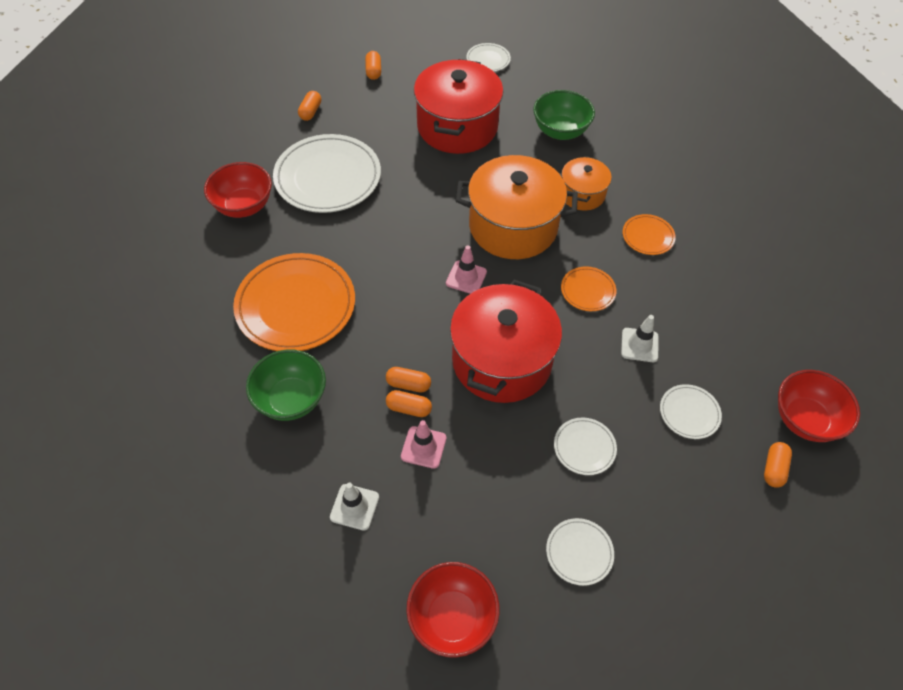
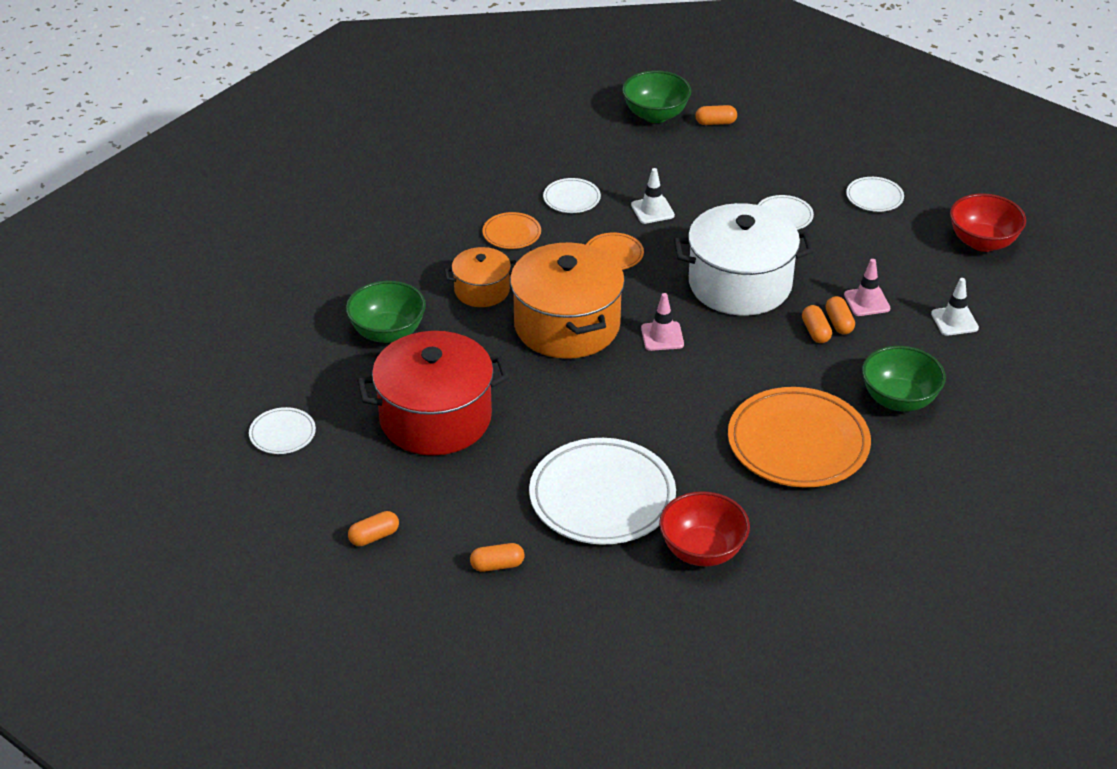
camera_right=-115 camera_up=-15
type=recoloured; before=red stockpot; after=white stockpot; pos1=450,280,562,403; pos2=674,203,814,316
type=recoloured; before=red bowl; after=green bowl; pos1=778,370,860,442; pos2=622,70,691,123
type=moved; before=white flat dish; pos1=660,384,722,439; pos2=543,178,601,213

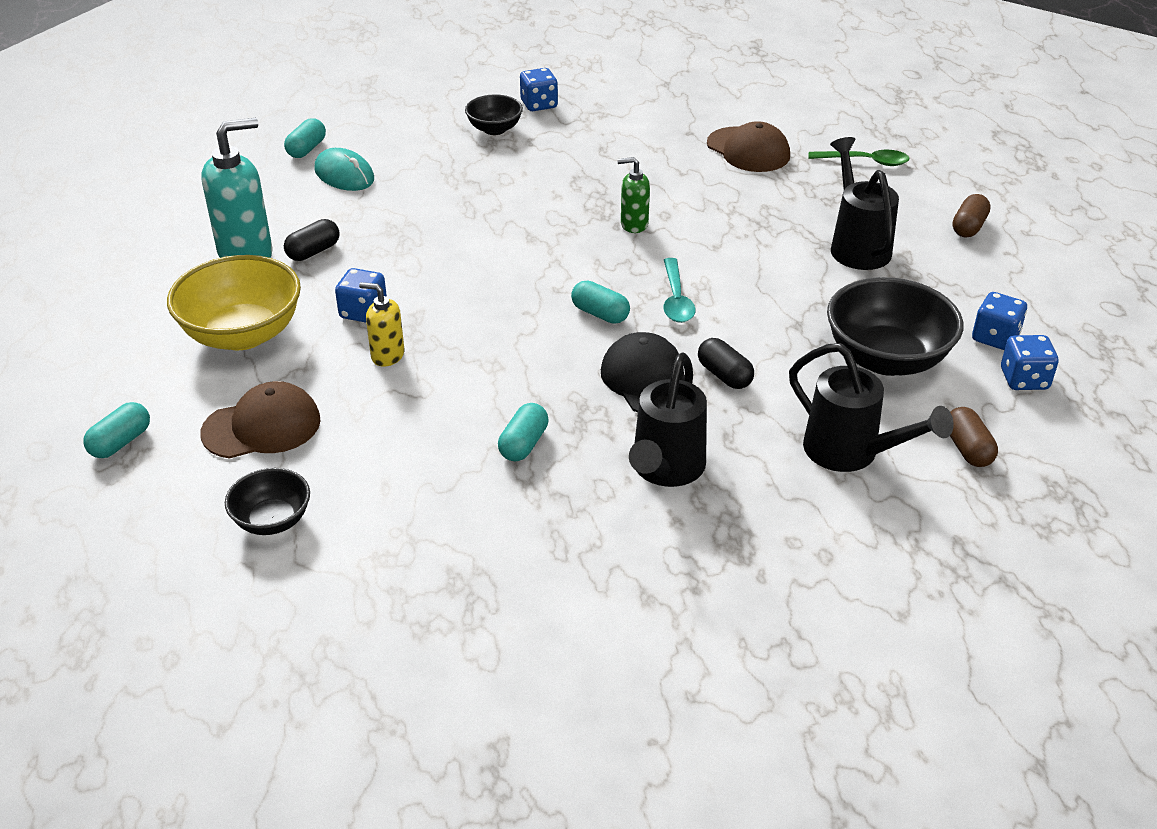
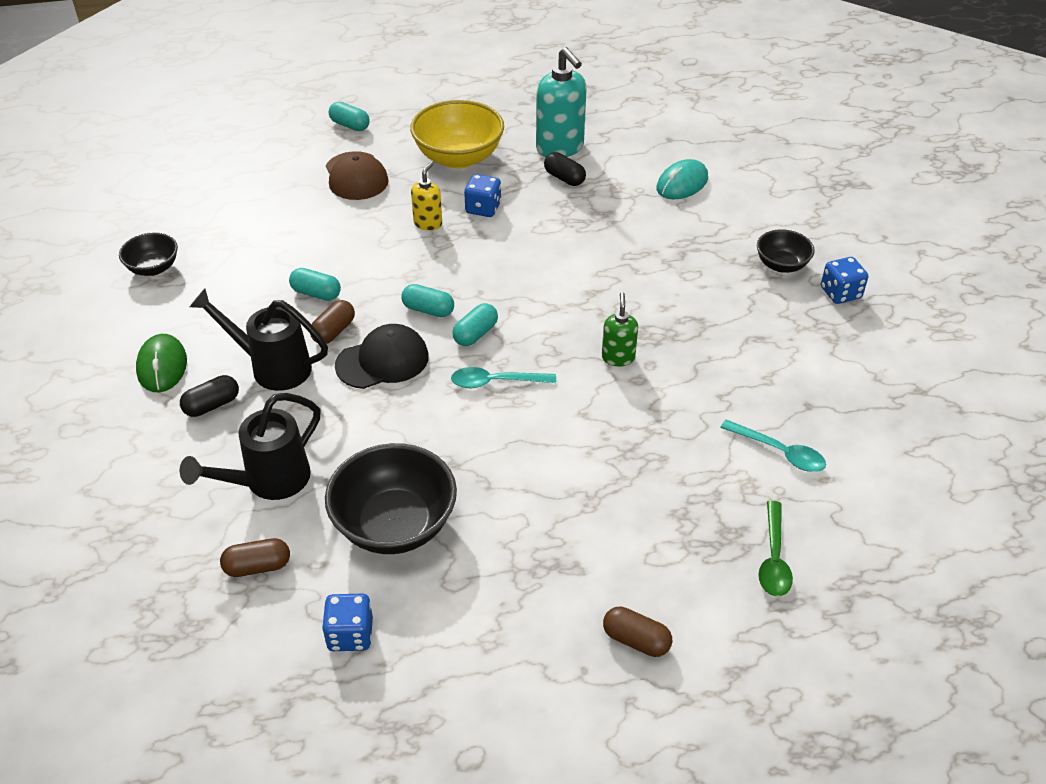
camera_right=90 camera_up=5
type=moved; before=aqua pill shape; pos1=284,118,326,158; pos2=402,284,454,317
type=replaced; before=dark brown baseball cap; after=aqua teaspoon; pos1=707,121,790,172; pos2=720,419,826,472
type=removed; before=black sprinkling can; pos1=830,137,899,270
type=removed; before=blue dice; pos1=972,292,1027,350
type=moved; before=black pill shape; pos1=698,338,754,389; pos2=180,375,239,417
type=moved; before=black bowl; pos1=225,468,310,535; pos2=119,232,178,276
type=added; after=dark brown pill shape; pos2=310,300,355,344
type=added; after=green computer mouse; pos2=136,334,187,392

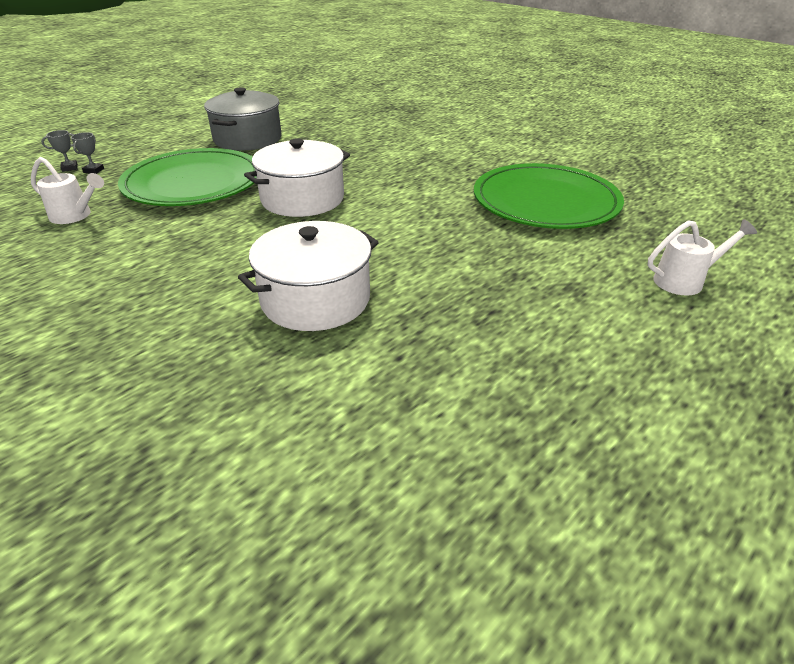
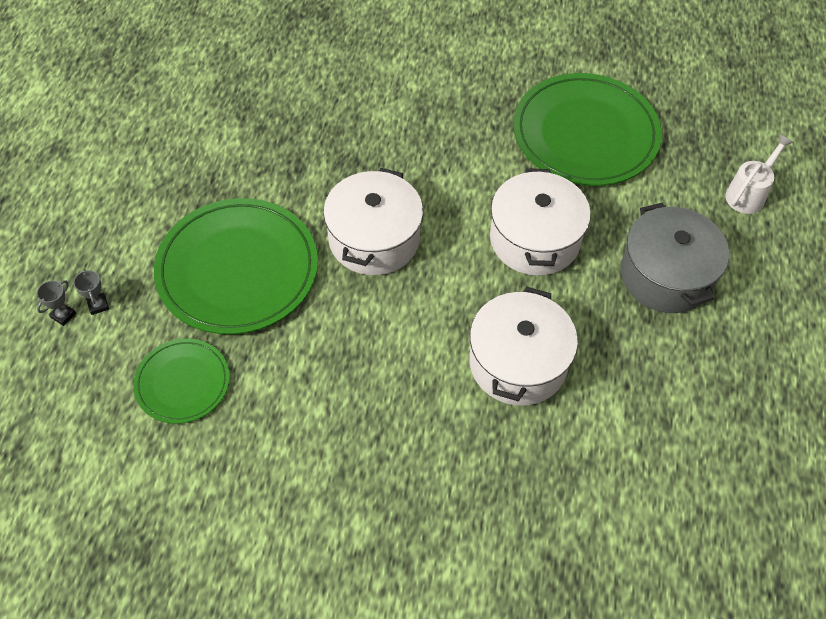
camera_right=-35 camera_up=20
type=moved; before=ash-grey stockpot; pos1=204,87,282,151; pos2=621,203,729,313
type=replaced; before=white sprinkling can; after=green flat dish; pos1=31,157,104,224; pos2=133,339,230,424
type=added; after=white stockpot; pos2=490,168,591,276

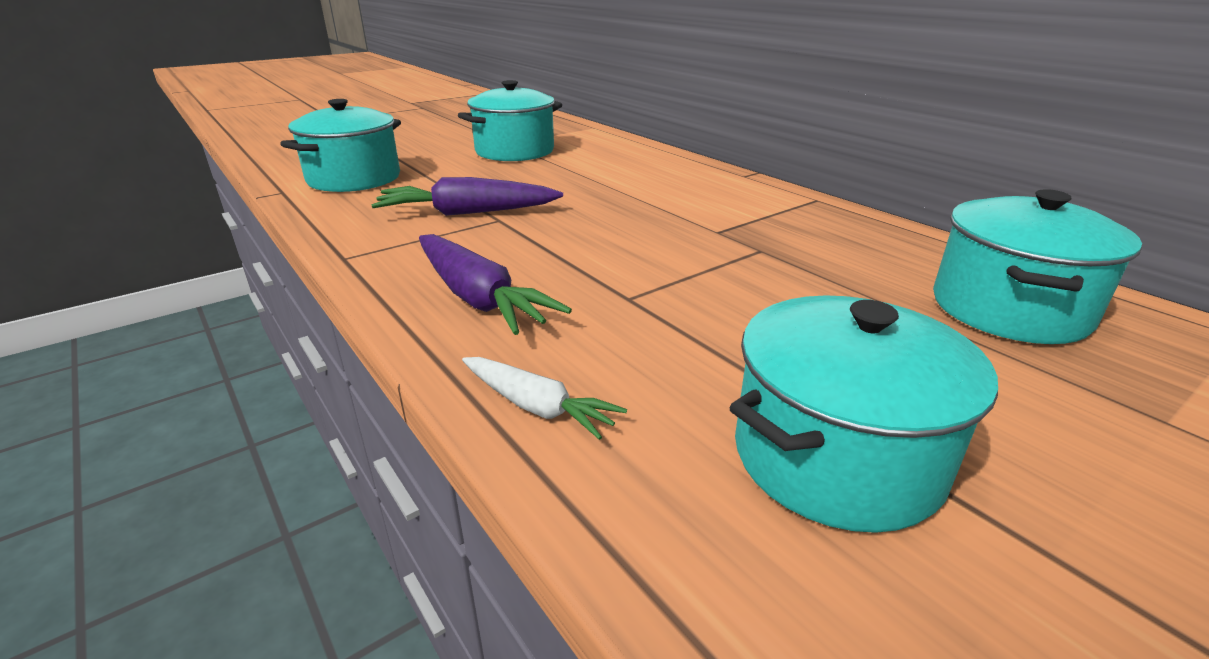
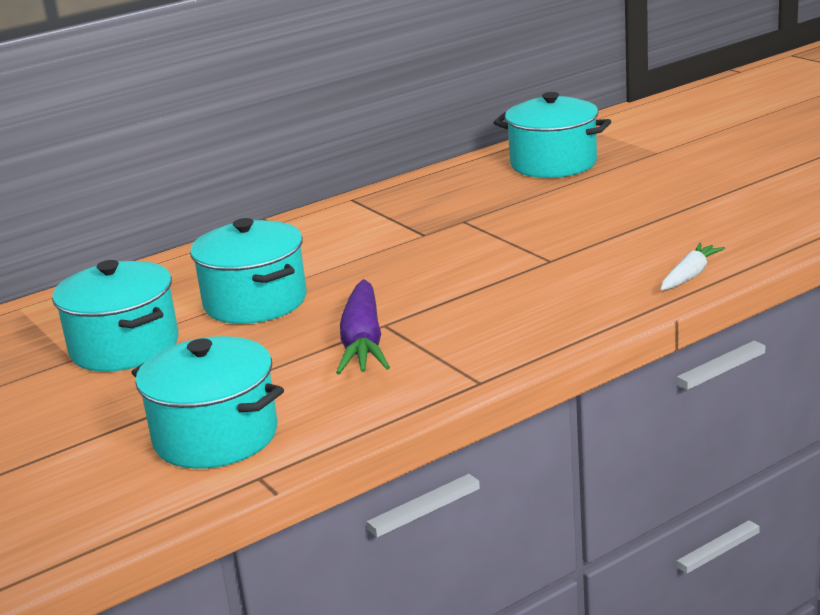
camera_right=-85 camera_up=-5
type=removed; before=royal purple toy carrot; pos1=419,234,572,335
type=moved; before=aqua stockpot; pos1=729,295,998,533; pos2=190,218,306,324

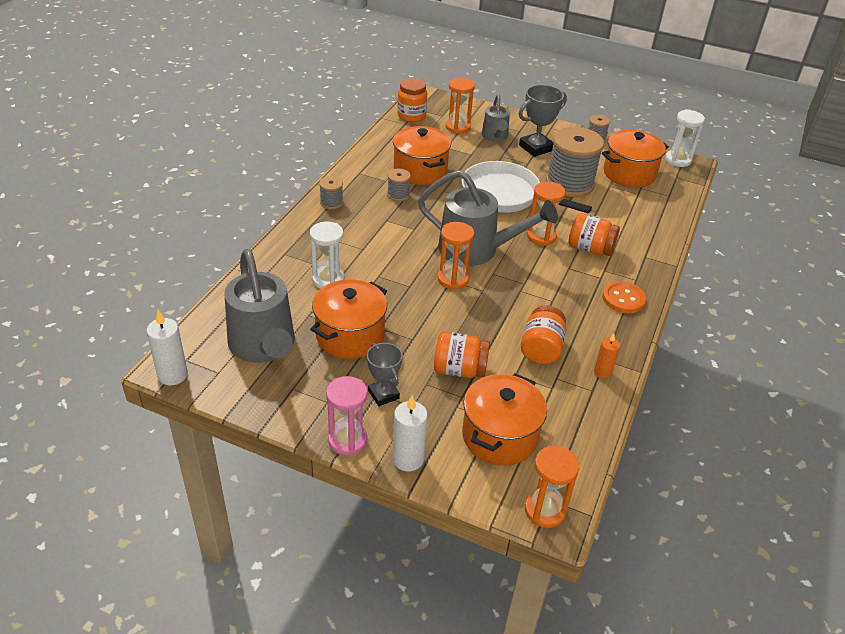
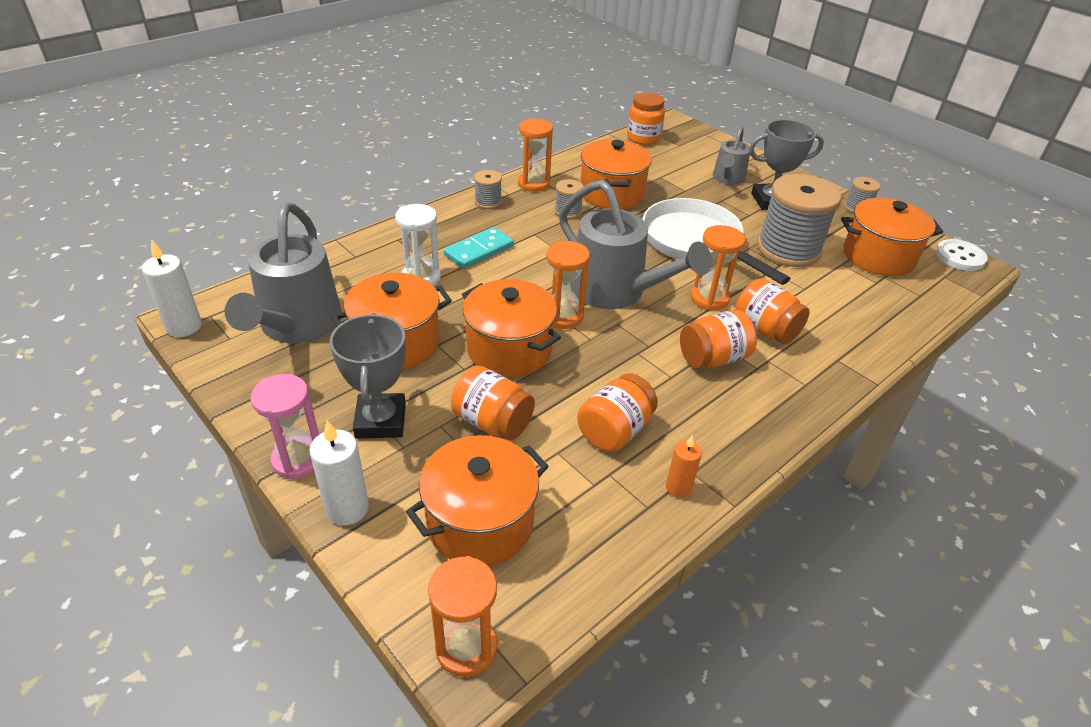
camera_right=25 camera_up=0
type=moved; before=orange sandglass; pos1=446,78,475,134; pos2=518,118,553,192
type=replaced; before=white sandglass; after=white sewing button; pos1=665,110,705,167; pos2=935,239,988,271
type=removed; before=orange sewing button; pos1=602,281,646,313
type=resized; before=ash-grey trophy; pos1=367,343,403,406; pos2=330,313,406,439; scale=1.51
type=added; after=aqua domino piece; pos2=444,227,514,269
type=added; after=orange stockpot; pos2=462,279,561,377
type=added; after=orange preserve jar; pos2=680,310,757,369

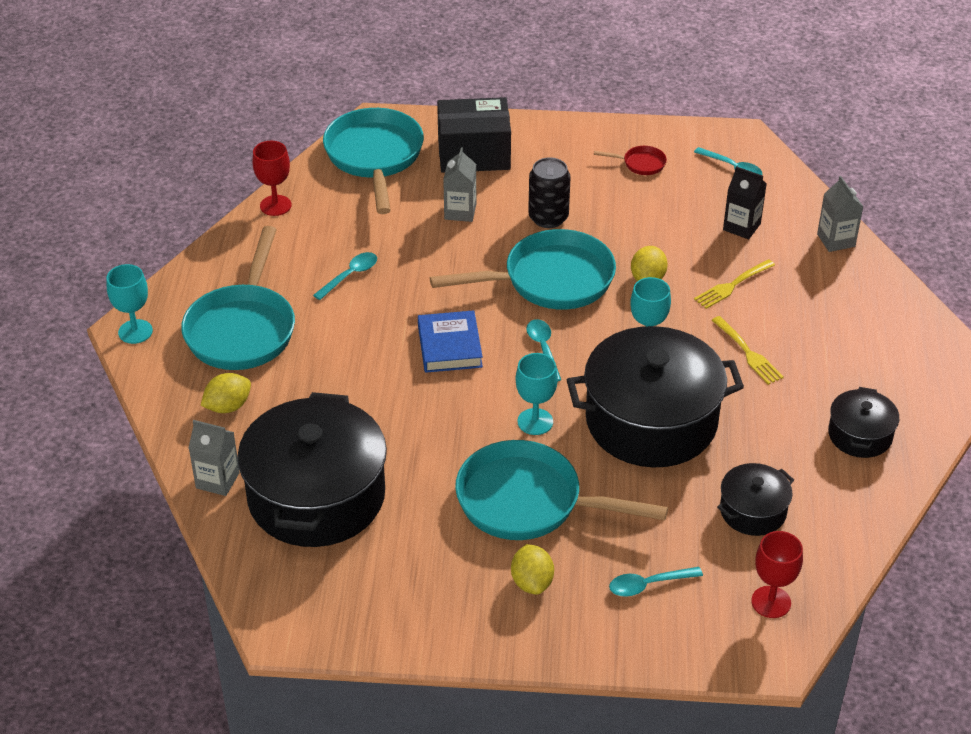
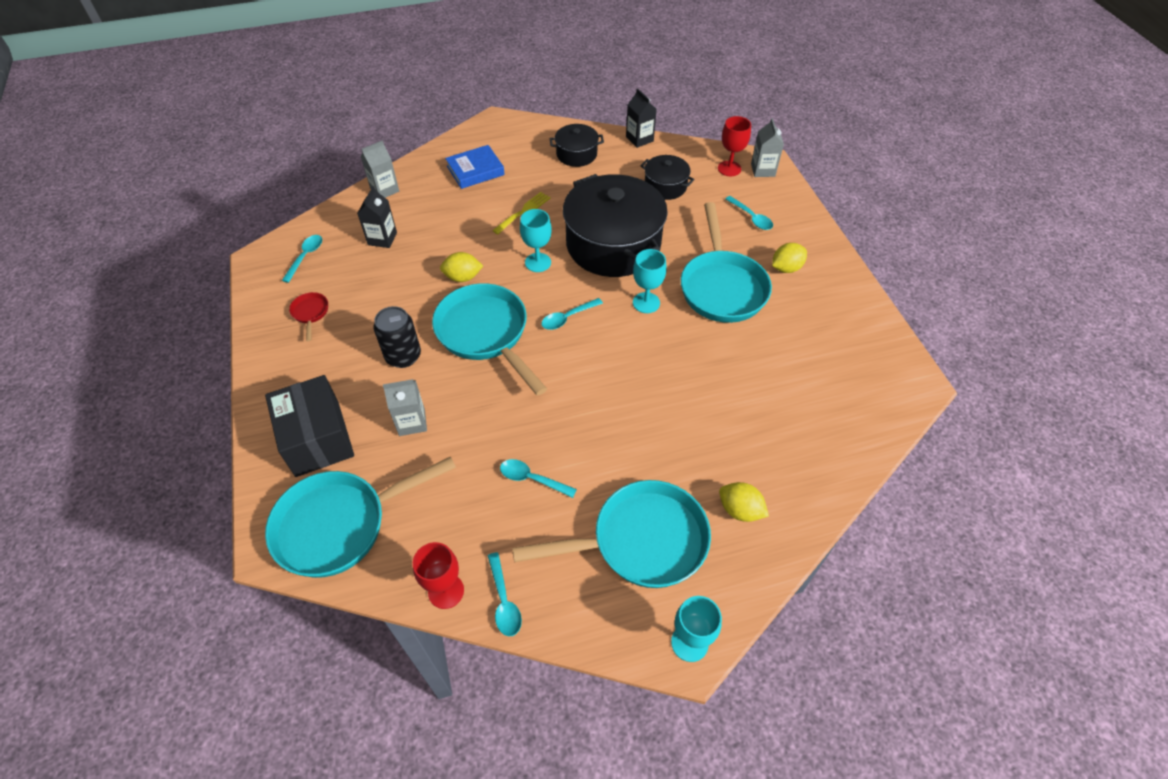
camera_right=-110 camera_up=10
type=removed; before=golden table fork; pos1=694,259,775,309
type=moved; before=blue book; pos1=418,310,483,373; pos2=445,145,505,189
type=removed; before=black stockpot; pos1=237,392,387,547
type=moved; before=ash-grey milk carton; pos1=189,420,240,496; pos2=751,118,784,177
type=added; after=black milk carton; pos2=626,89,657,148
type=added; after=aqua teaspoon; pos2=488,552,522,636

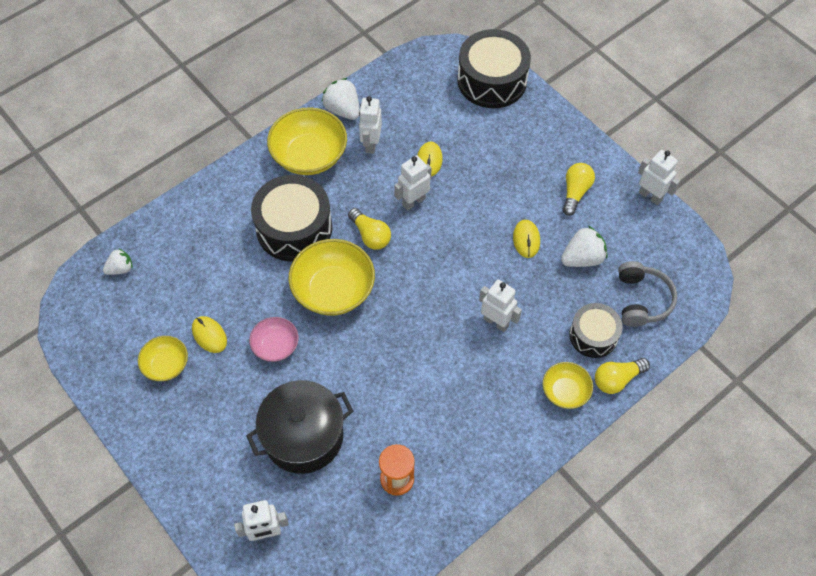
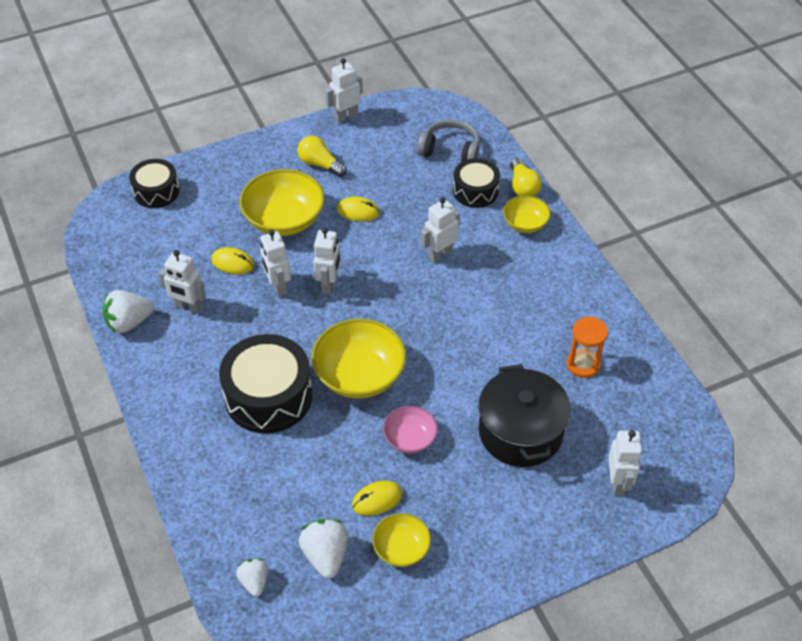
camera_right=-75 camera_up=-10
type=resized; before=black drum; pos1=457,29,531,108; pos2=129,159,180,208; scale=0.6
type=moved; before=golden bowl; pos1=267,107,347,175; pos2=239,169,324,236
type=removed; before=golden light bulb; pos1=348,208,391,250
type=moved; before=white toy strawberry; pos1=561,226,607,267; pos2=299,519,349,578
type=added; after=white robot; pos2=313,227,341,295

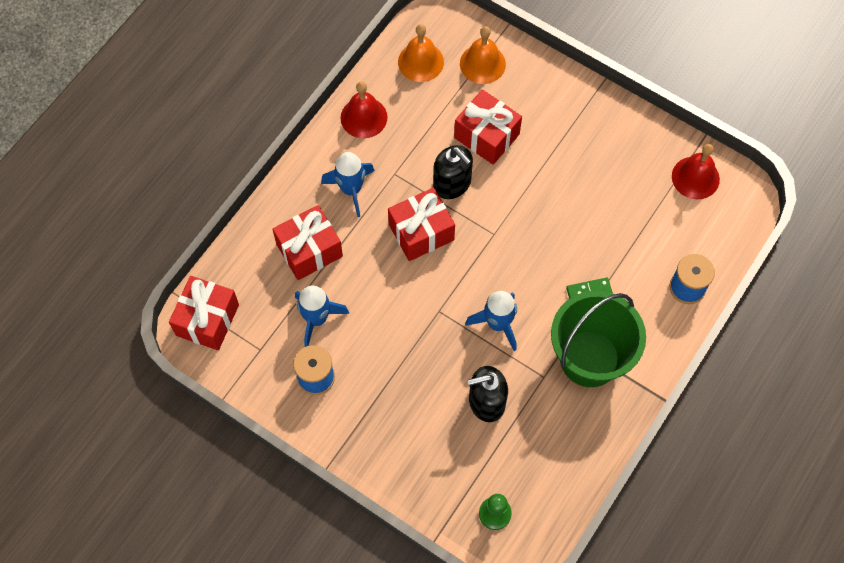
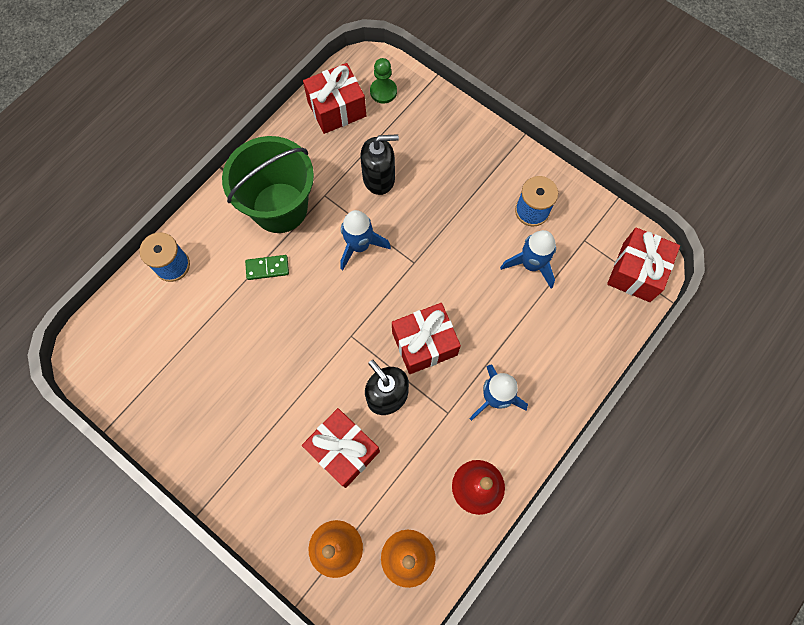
camera_right=-175 camera_up=5
type=removed; before=red school bell; pos1=672,144,720,199
type=moved; before=red present; pos1=273,205,343,280; pos2=303,63,366,134

